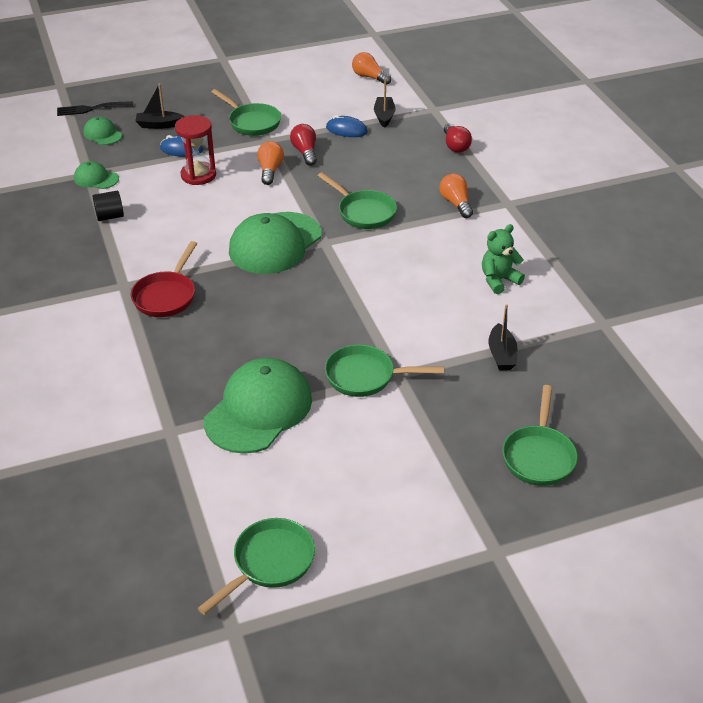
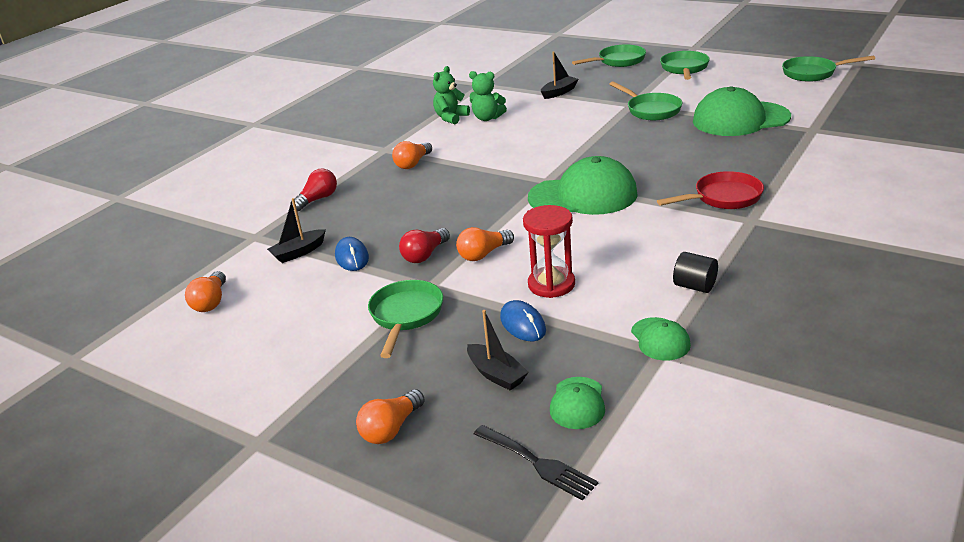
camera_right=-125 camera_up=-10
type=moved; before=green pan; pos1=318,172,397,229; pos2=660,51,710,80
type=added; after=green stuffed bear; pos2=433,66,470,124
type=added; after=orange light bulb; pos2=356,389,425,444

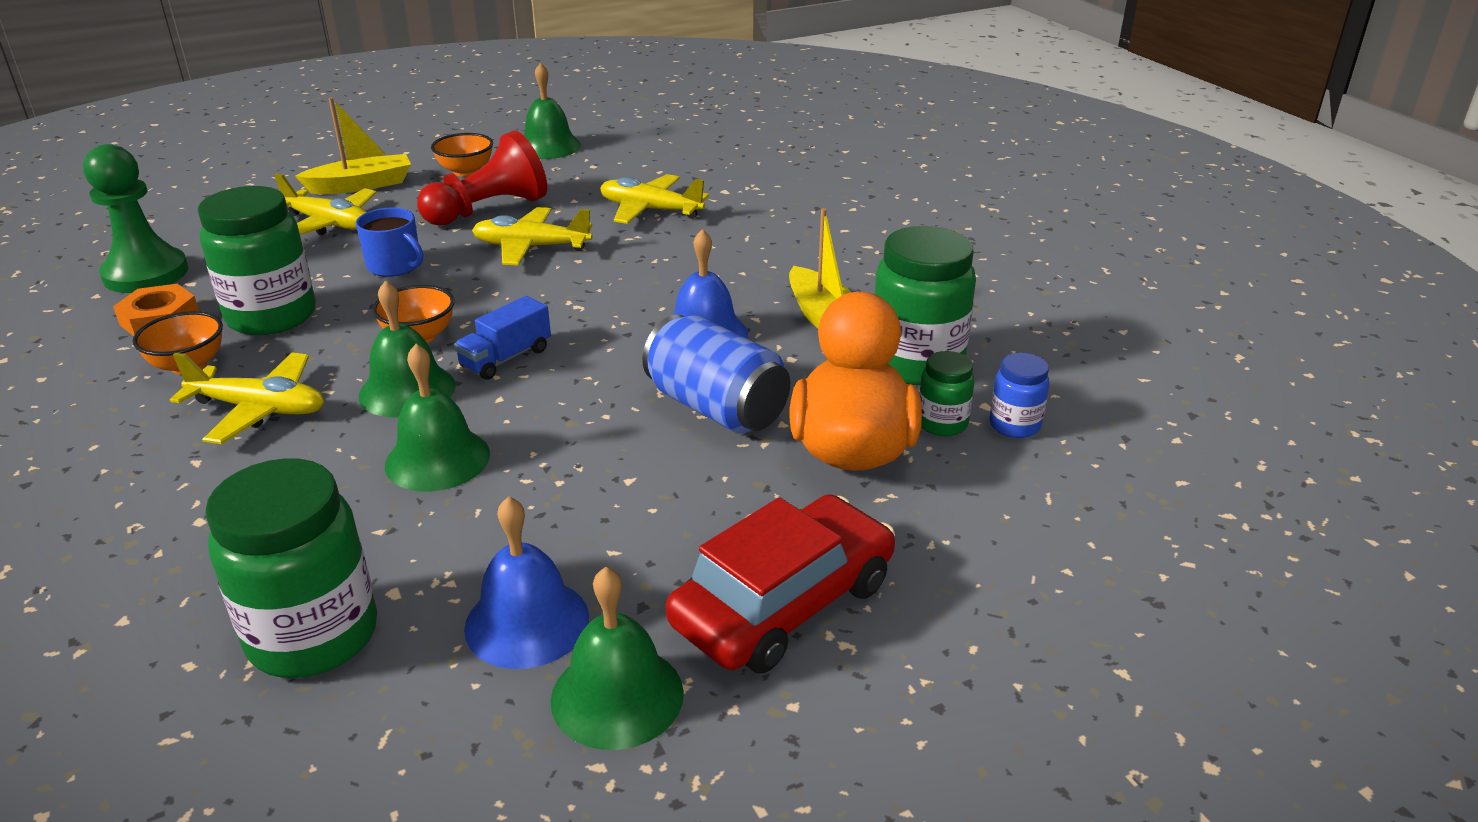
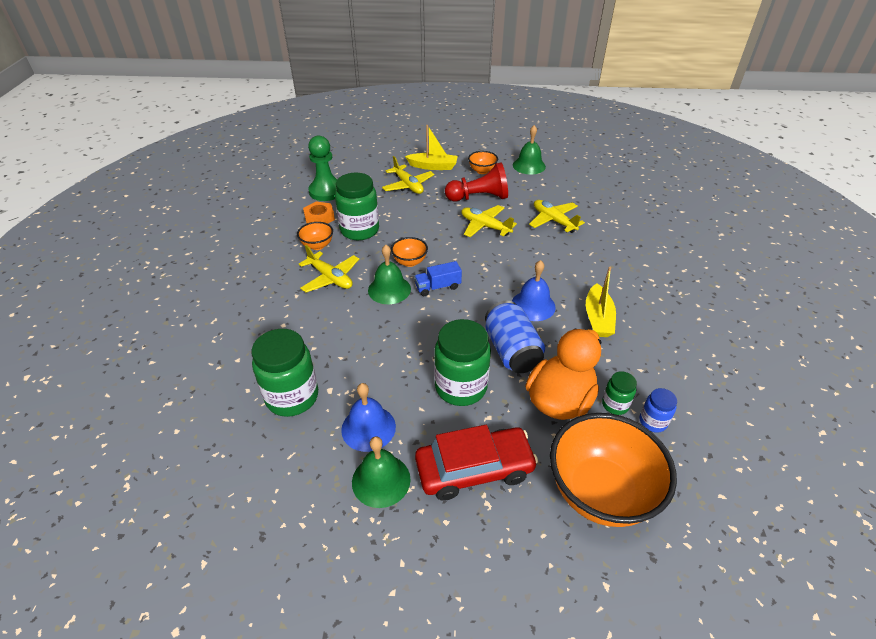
camera_right=30 camera_up=10
type=removed; before=blue coffee mug; pos1=356,208,423,277
type=moved; before=green preserve jar; pos1=874,226,976,386; pos2=434,319,491,406
type=removed; before=green school bell; pos1=385,344,490,492
type=added; after=orange bowl; pos2=550,413,677,527

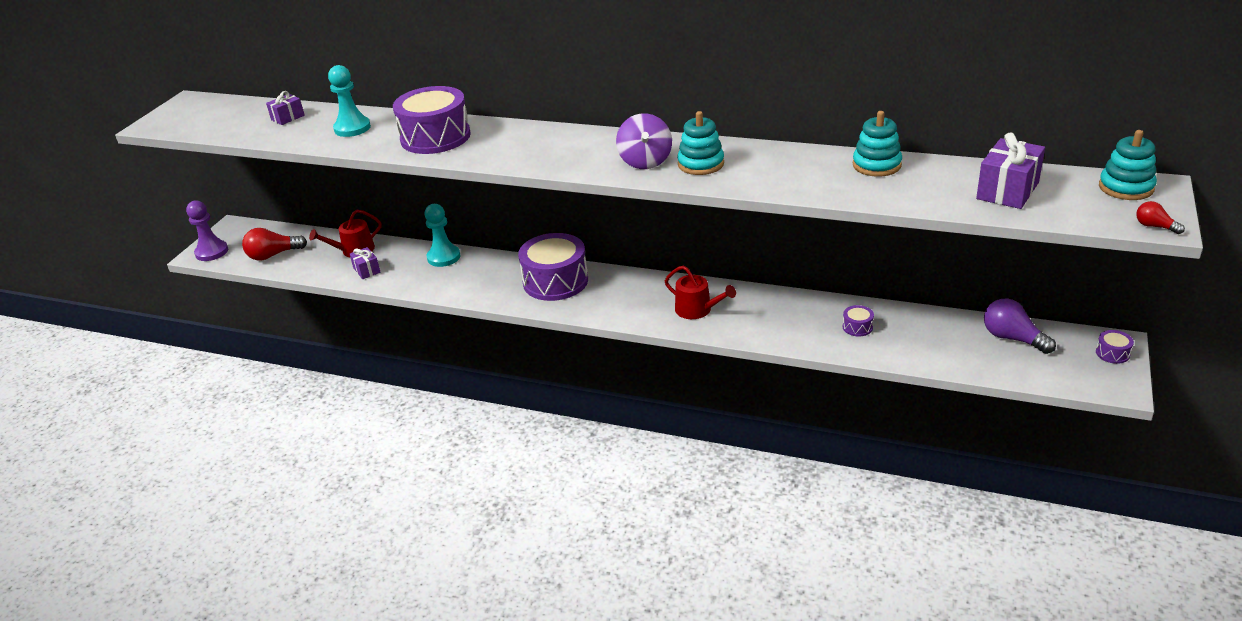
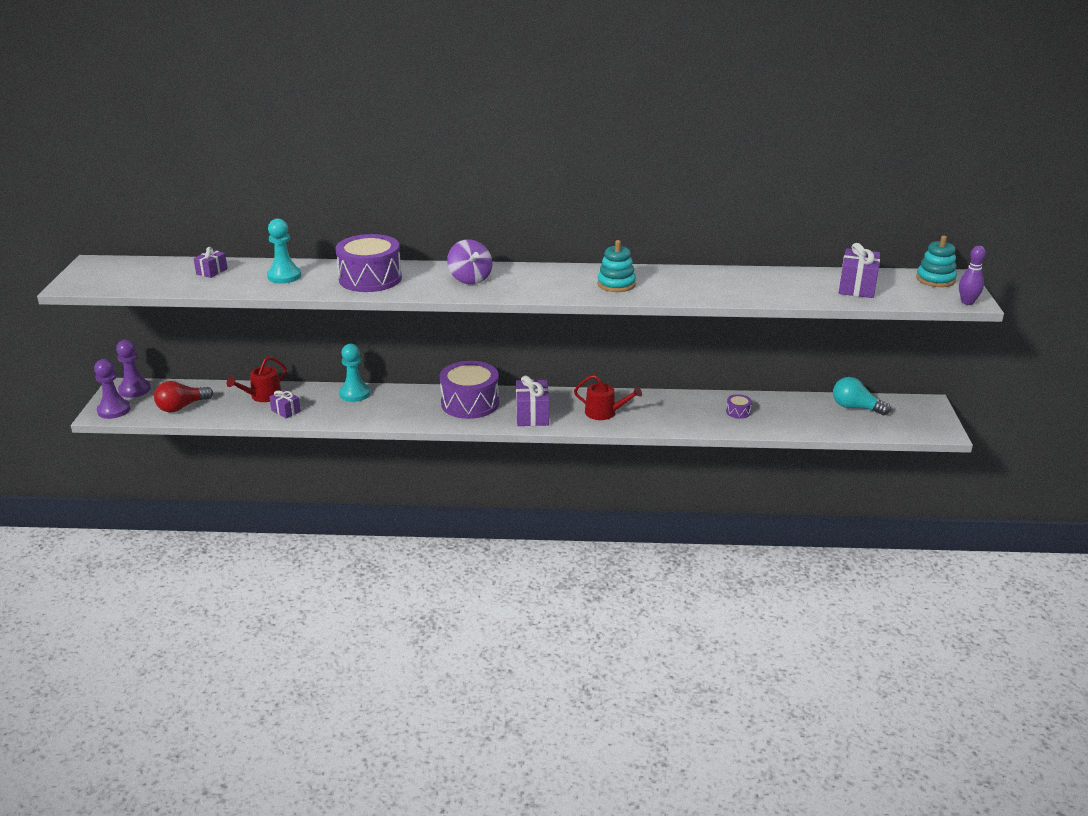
camera_right=-20 camera_up=-5
type=removed; before=aqua stacking rings; pos1=853,111,902,177
type=moved; before=royal purple whirligig; pos1=616,113,672,169; pos2=447,239,493,285
type=replaced; before=red light bulb; after=royal purple tenpin; pos1=1136,201,1185,234; pos2=959,246,986,305
type=recoloured; before=royal purple light bulb; after=aqua light bulb; pos1=984,299,1056,354; pos2=833,377,891,415
type=removed; before=royal purple drum; pos1=1096,330,1134,364
type=added; after=royal purple game pawn; pos2=116,340,151,398
type=added; after=royal purple present; pos2=516,376,549,426

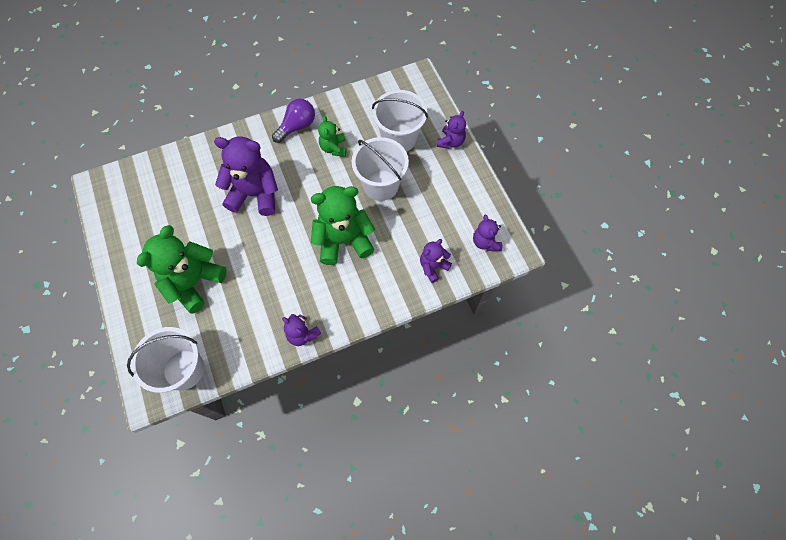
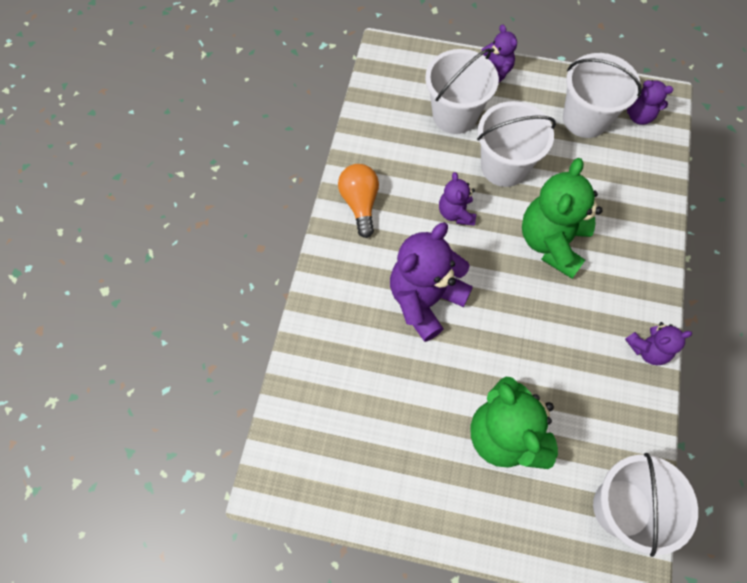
camera_right=-55 camera_up=0
type=recoloured; before=royal purple light bulb; after=orange light bulb; pos1=272,99,315,143; pos2=338,164,379,238
type=removed; before=green stuffed bear; pos1=318,116,346,157
type=moved; before=royal purple stuffed bear; pos1=420,239,452,283; pos2=439,172,476,225
type=added; after=white bucket; pos2=563,53,642,138

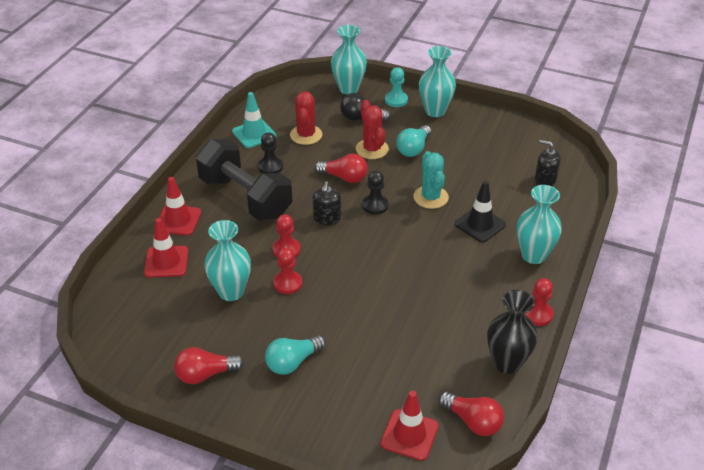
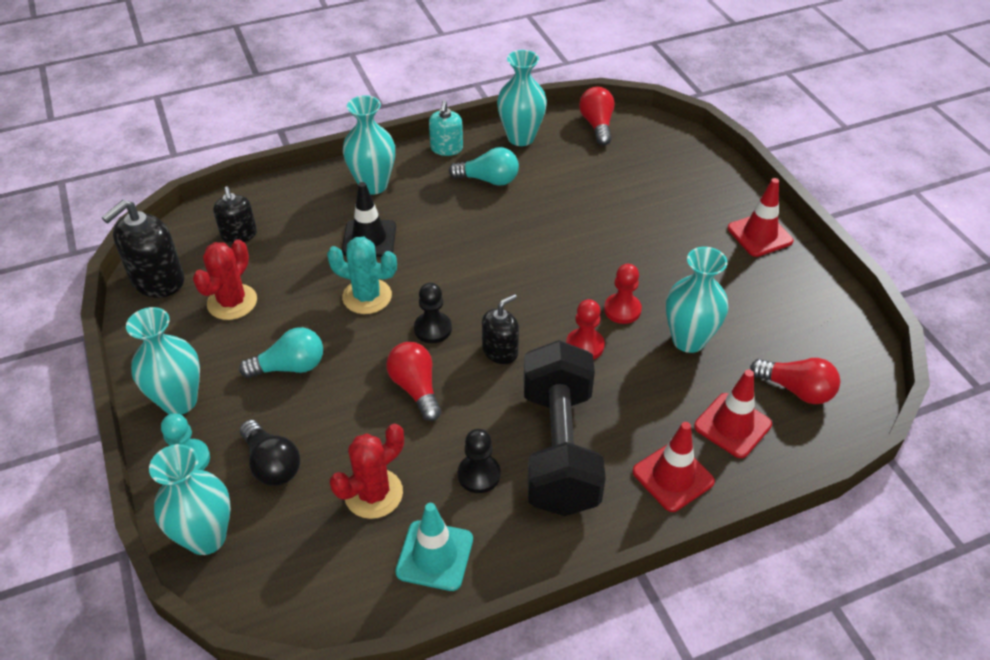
camera_right=-135 camera_up=5
type=moved; before=red prickly plant; pos1=356,100,389,159; pos2=193,239,257,320
type=turned; before=aqua prickly plant; pos1=413,151,449,209; pos2=327,237,397,314; turn=75
type=replaced; before=red game pawn; after=aqua pump bottle; pos1=525,278,554,326; pos2=429,101,463,156
type=recoloured; before=black vase; after=aqua vase; pos1=487,290,538,374; pos2=497,50,547,146
type=moved; before=aqua light bulb; pos1=265,335,326,375; pos2=449,147,519,186
type=moved; before=red light bulb; pos1=174,347,244,384; pos2=750,358,840,404
type=moved; before=red road cone; pos1=380,391,439,461; pos2=728,178,793,257
type=added; after=black pump bottle; pos2=102,200,184,298

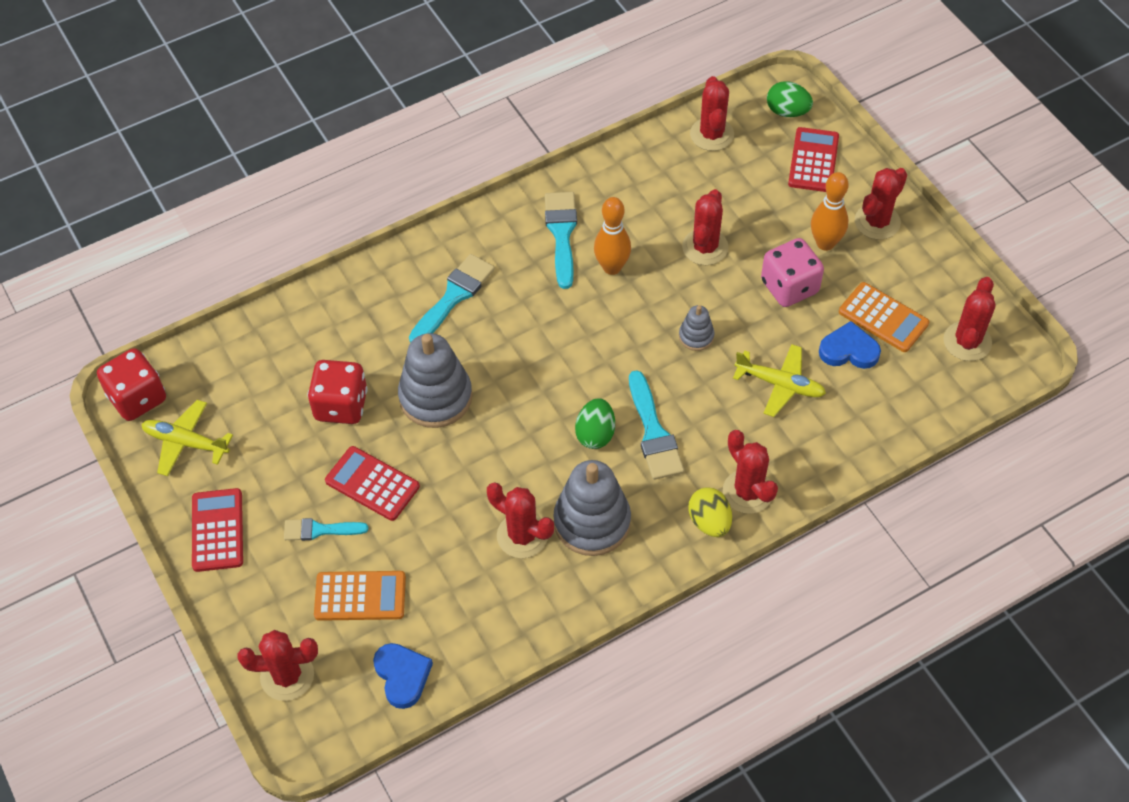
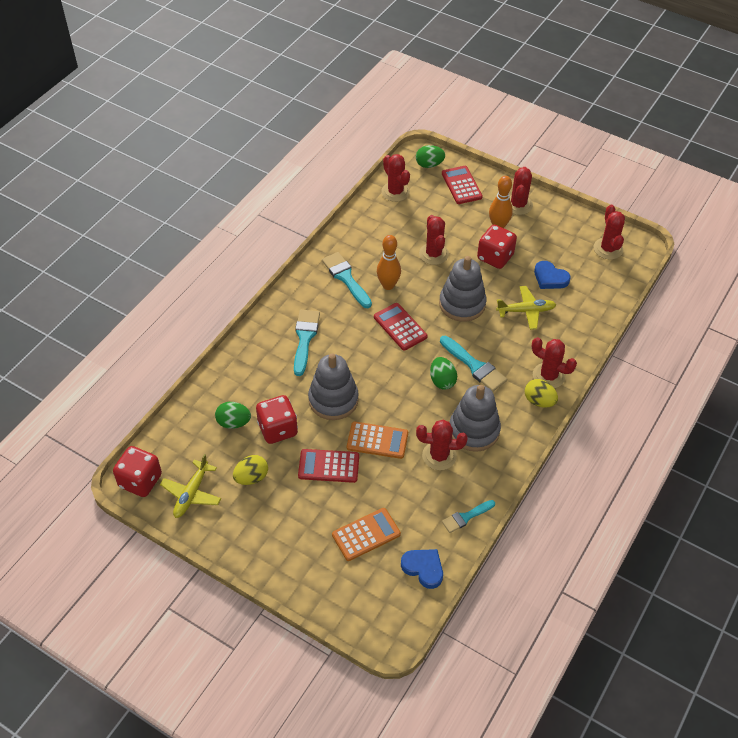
camera_right=-30 camera_up=-5
type=recoloured; before=rose-pink dice; after=red dice; pos1=761,238,824,307; pos2=477,225,517,269
type=moved; before=orange calculator; pos1=839,282,929,352; pos2=347,422,408,459
type=resized; before=ash-grey stacking rings; pos1=679,305,714,351; pos2=439,256,487,322; scale=2.04
type=turned; before=blue love heart; pos1=819,321,881,369; pos2=534,261,570,289; turn=-120
type=turned; before=golden toy plane; pos1=141,400,233,476; pos2=160,454,221,518; turn=-60
type=moved; before=red calculator; pos1=192,488,243,572; pos2=374,303,428,351
type=moved; before=aqua brush; pos1=284,518,368,541; pos2=442,500,495,533
type=removed; before=red prickly plant; pos1=237,630,318,701
type=added; after=green egg shape; pos2=215,402,251,429
type=added; after=golden egg shape; pos2=233,455,268,485

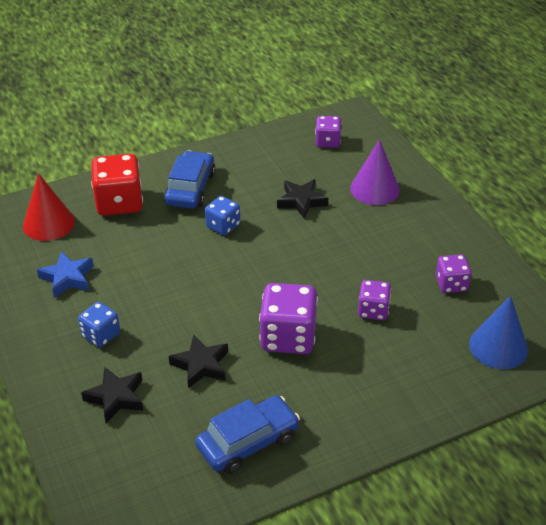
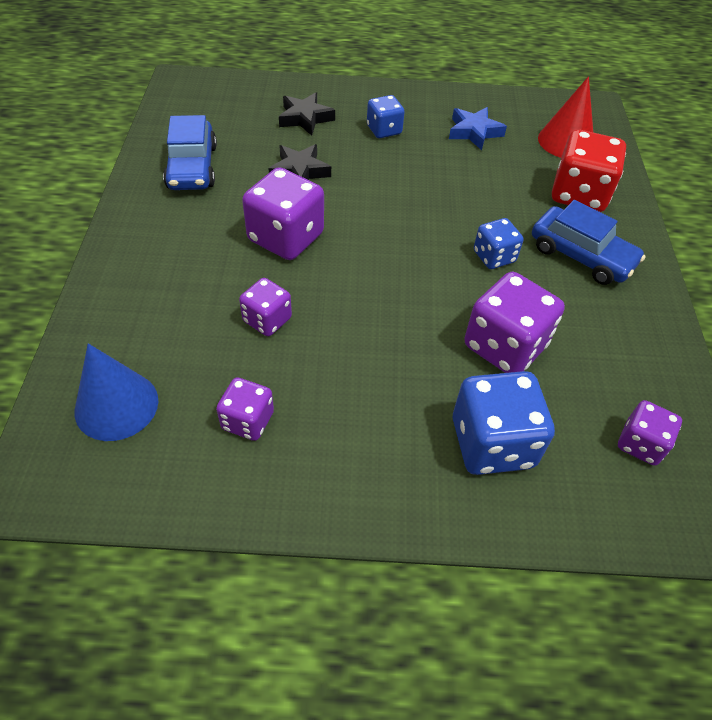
camera_right=115 camera_up=10
type=replaced; before=royal purple solid cone; after=blue dice; pos1=350,139,400,205; pos2=453,371,555,475
type=replaced; before=black five-pointed star; after=royal purple dice; pos1=277,179,328,219; pos2=464,272,565,373

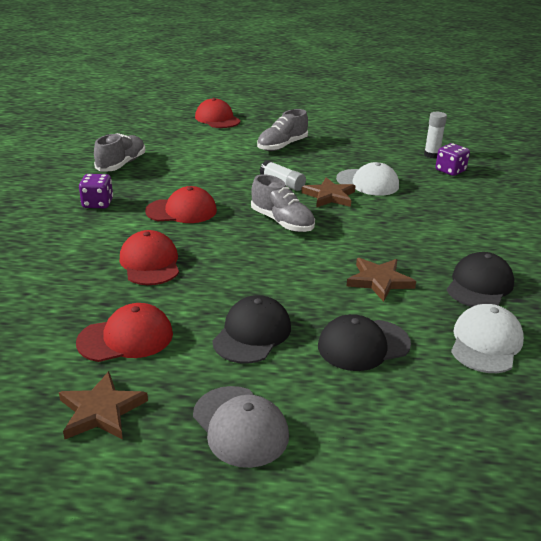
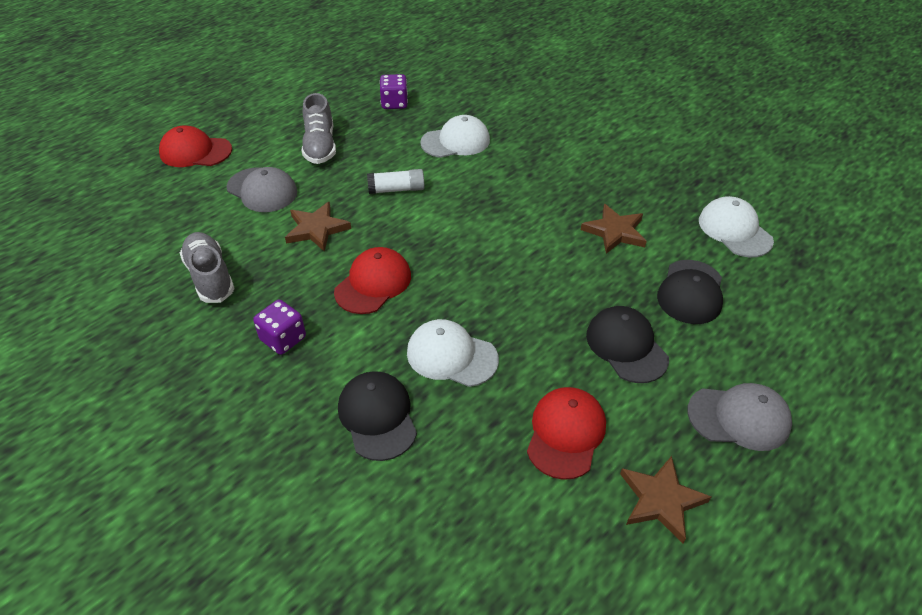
camera_right=-50 camera_up=15
type=removed; before=white glue stick; pos1=424,112,447,158
type=moved; before=royal purple dice; pos1=435,143,470,176; pos2=380,74,408,109
type=removed; before=ash-grey shoe; pos1=251,174,315,232
type=moved; before=dark brown five-pointed star; pos1=301,177,356,208; pos2=285,201,351,252
type=recoloured; before=red baseball cap; after=white baseball cap; pos1=120,230,179,285; pos2=407,319,499,387
type=moved; before=black baseball cap; pos1=447,252,514,307; pos2=338,371,417,461
type=added; after=ash-grey baseball cap; pos2=226,167,297,212

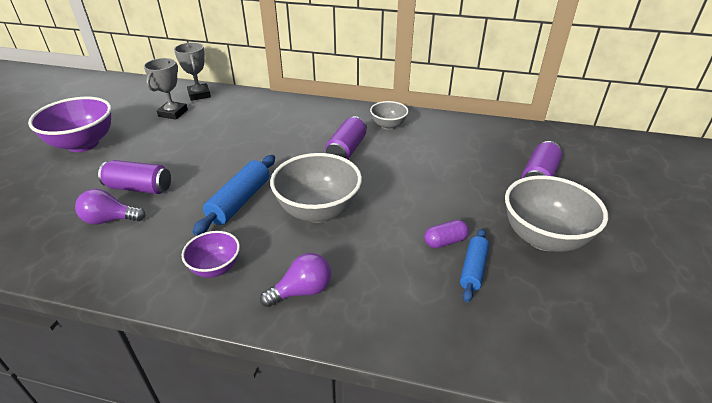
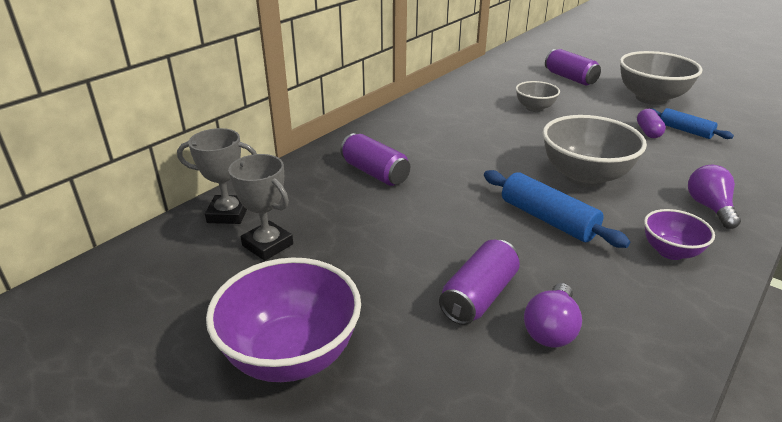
camera_right=-65 camera_up=-5
type=moved; before=ash-grey bowl; pos1=370,101,409,130; pos2=516,81,560,112
type=moved; before=royal purple soda can; pos1=325,116,367,159; pos2=340,133,410,186

